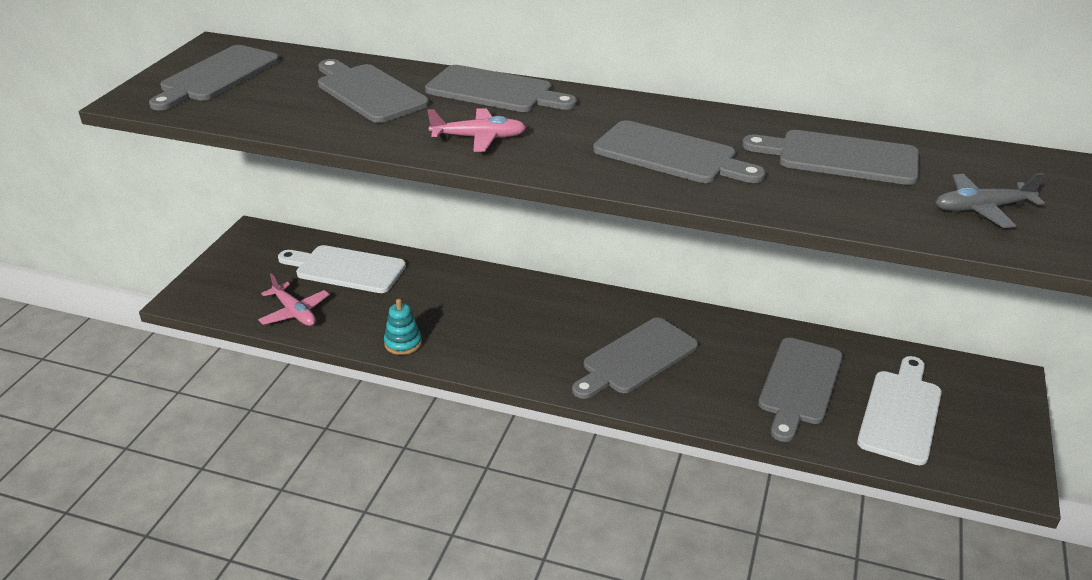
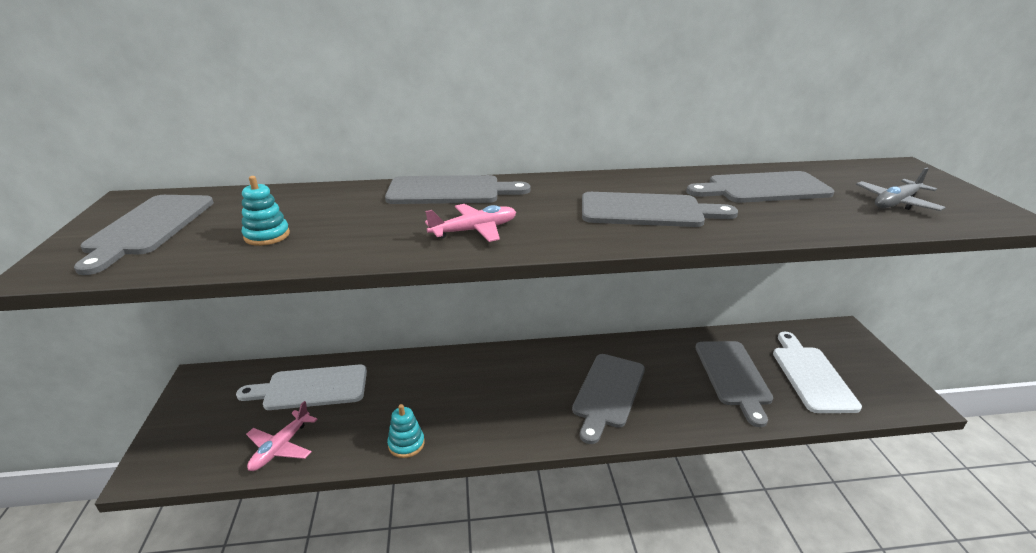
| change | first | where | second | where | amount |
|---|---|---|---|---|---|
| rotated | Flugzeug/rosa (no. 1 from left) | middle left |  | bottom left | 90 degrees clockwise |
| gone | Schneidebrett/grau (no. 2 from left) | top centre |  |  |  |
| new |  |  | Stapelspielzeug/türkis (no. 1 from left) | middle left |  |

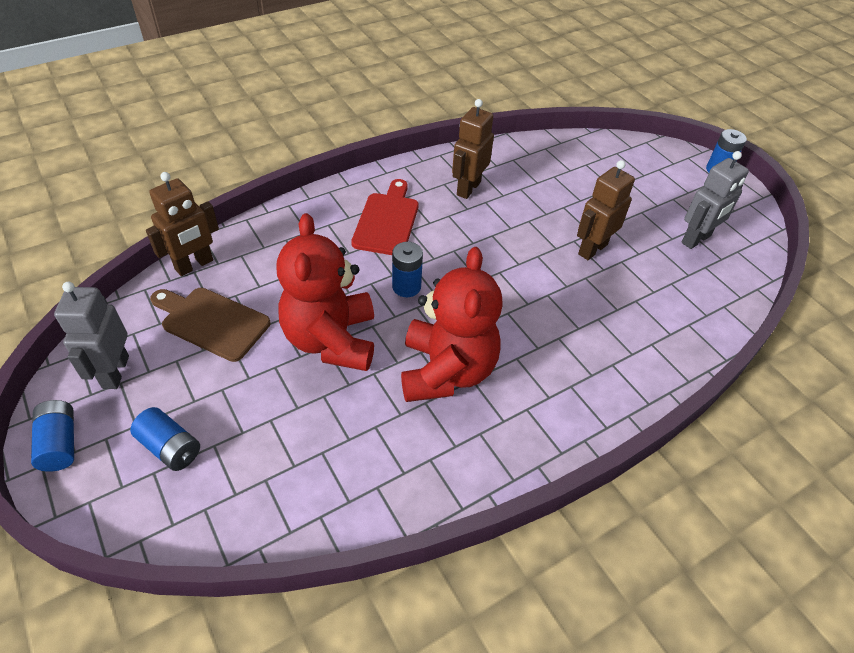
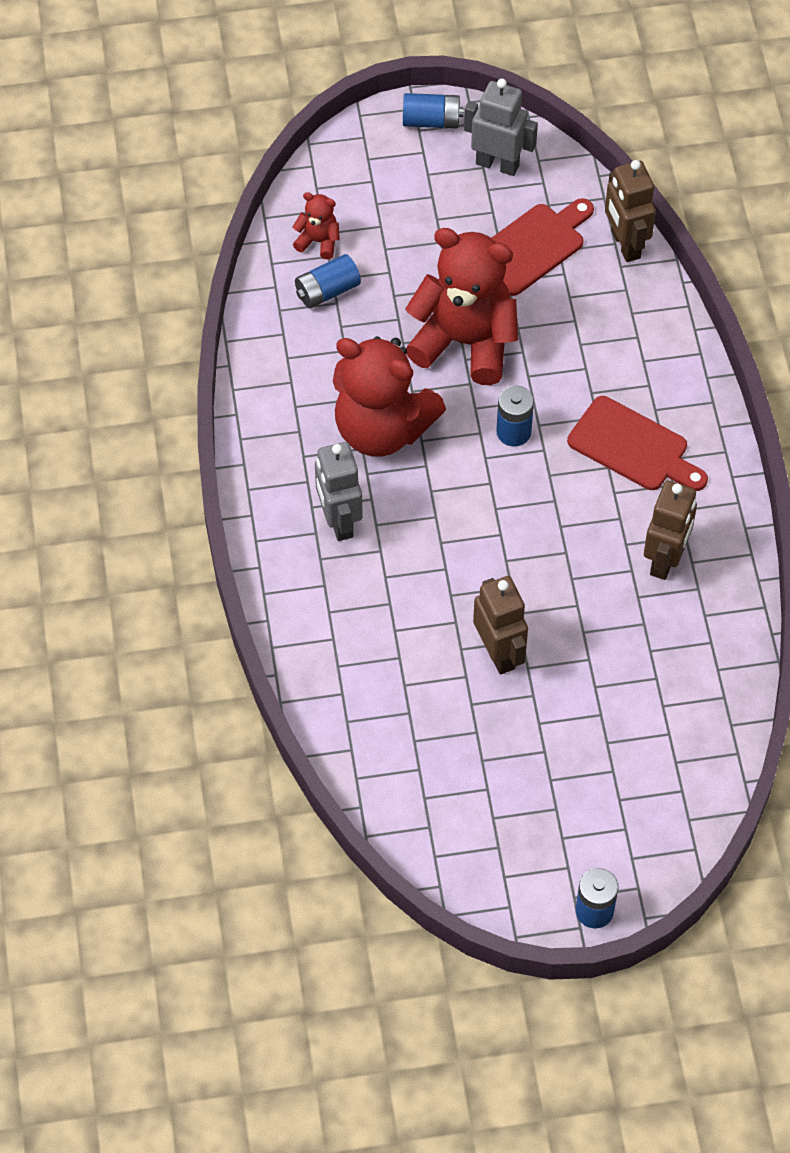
| change | first | where | second | where | amount |
|---|---|---|---|---|---|
| shifted | Batterie/blau (no. 2 from left in the first image) | bottom left | Batterie/blau (no. 1 from left) | top centre |  |
| repainted | Schneidebrett/braun | middle left | Schneidebrett/rot (no. 1 from left) | top right |  |
| rotated | Roboter/braun (no. 2 from left in the first image) | top centre | Roboter/braun (no. 3 from left) | middle right | 60 degrees clockwise |
| shifted | Roboter/grau (no. 2 from left in the first image) | top right | Roboter/grau (no. 1 from left) | centre |  |
| new |  |  | Teddybär/rot (no. 1 from left) | top centre |  |

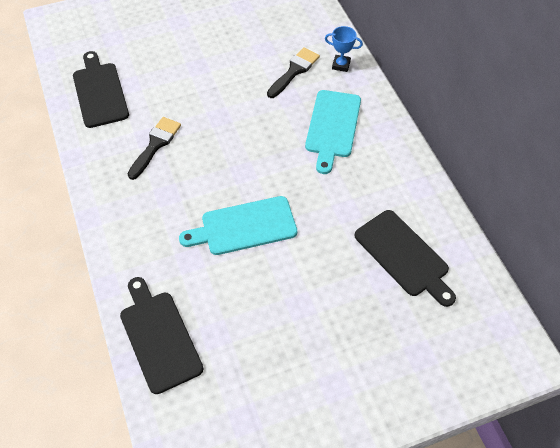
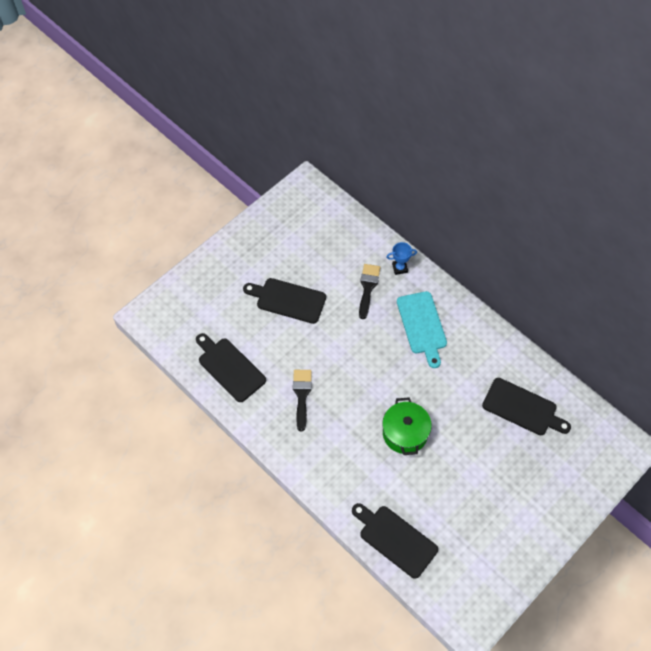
| change | first | where | second | where | amount |
|---|---|---|---|---|---|
| swapped | Schneidebrett/türkis (no. 1 from left) | centre | Kochtopf/grün | centre |  |
| new |  |  | Schneidebrett/schwarz (no. 2 from left) | centre |  |

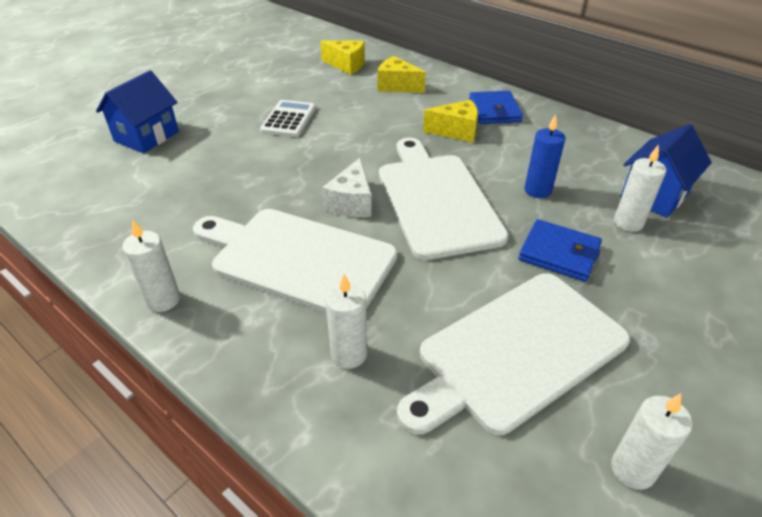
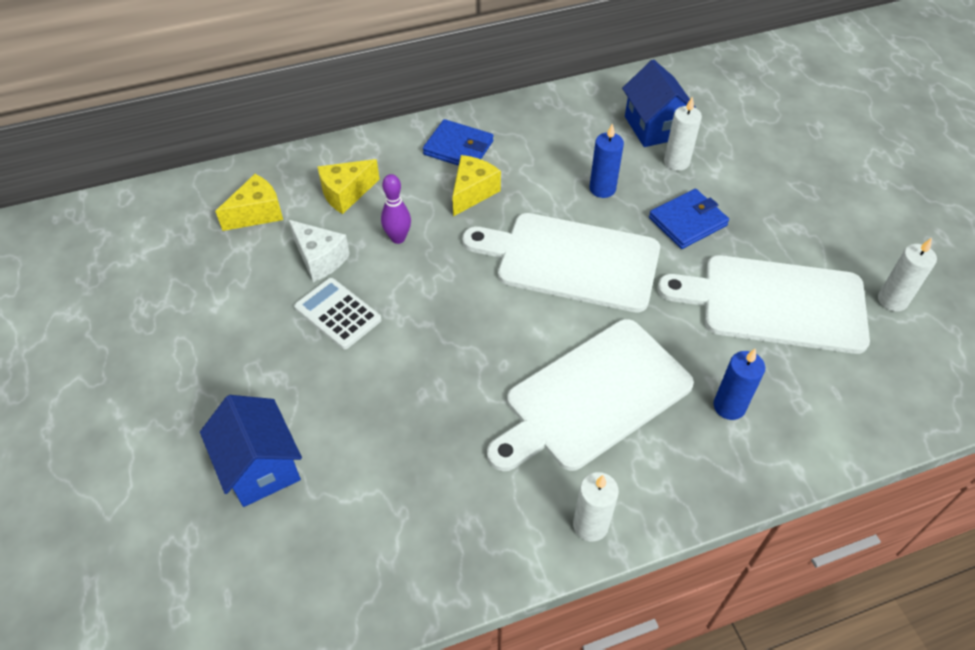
| change | first | where | second | where | amount |
|---|---|---|---|---|---|
| shifted | Käse/weiß | centre |  | middle left |  |
| repainted | Kerze/weiß (no. 2 from left) | centre | Kerze/blau (no. 2 from left) | middle right |  |
| rotated | Schneidebrett/weiß (no. 3 from left) | bottom right |  | middle right | 105 degrees clockwise |
| new |  |  | Bowlingkegel/lila | top centre |  |

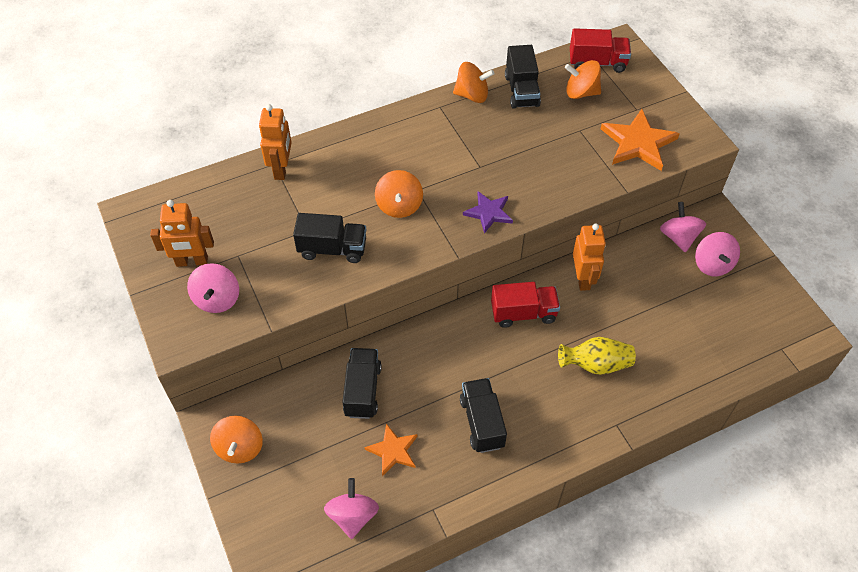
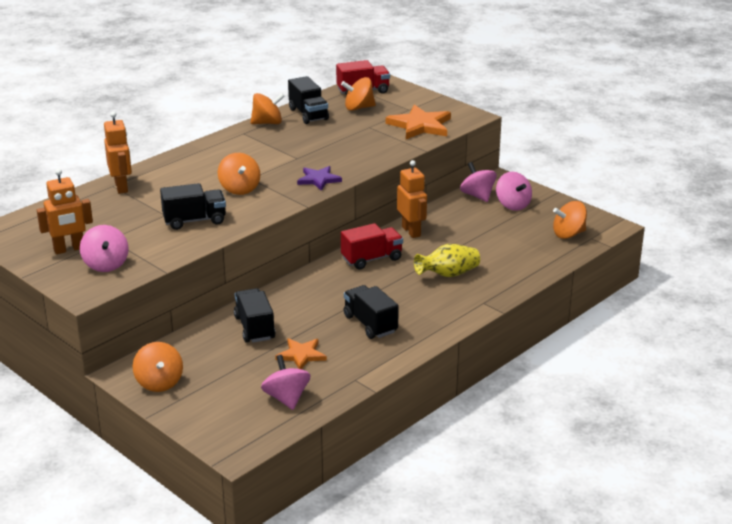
| change | first | where | second | where | amount |
|---|---|---|---|---|---|
| new |  |  | Kreisel/orange (no. 5 from left) | middle right |  |

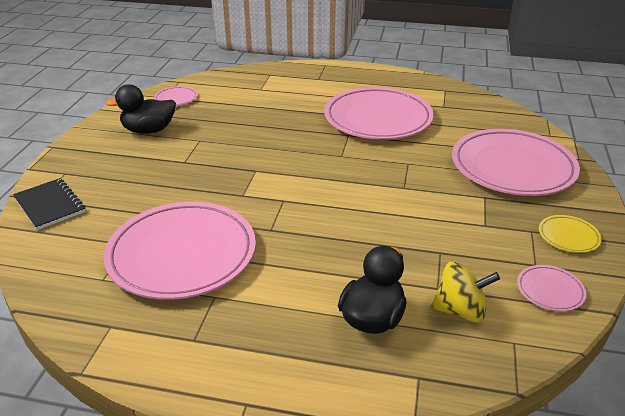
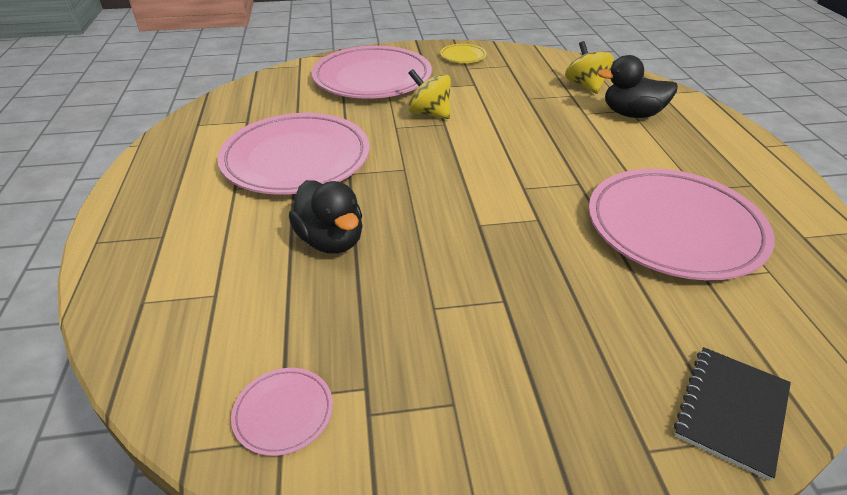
| change | first | where | second | where | amount |
|---|---|---|---|---|---|
| shifted | Ente/schwarz (no. 1 from left) | top left |  | centre |  |
| gone | Teller/rosa (no. 5 from left) | bottom right |  |  |  |
| new |  |  | Kreisel/gelb (no. 1 from left) | top centre |  |

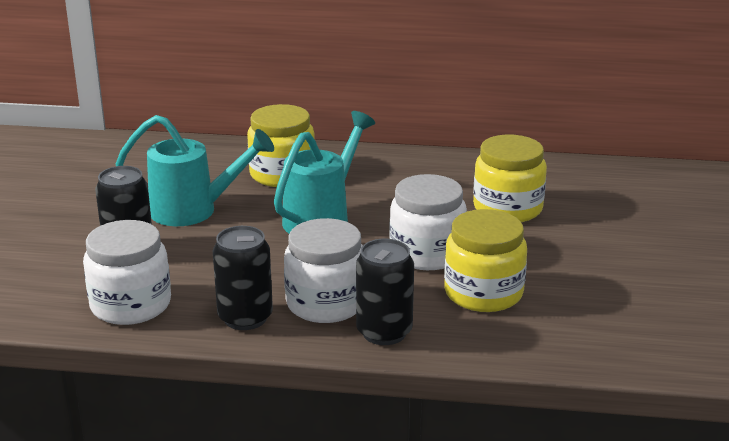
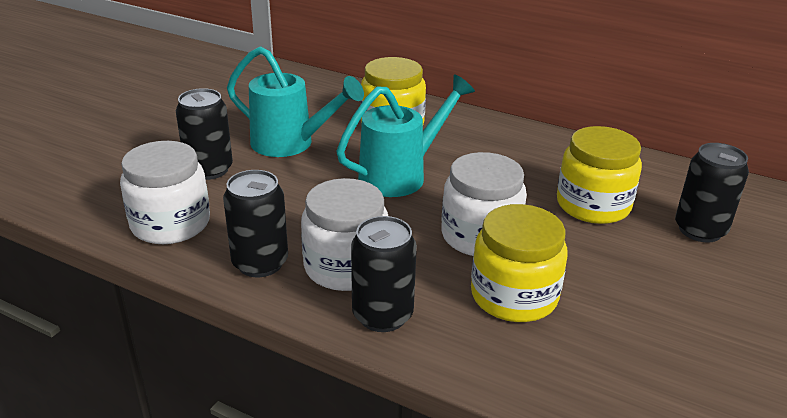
| change | first | where | second | where | amount |
|---|---|---|---|---|---|
| new |  |  | Dose/schwarz (no. 4 from left) | middle right |  |

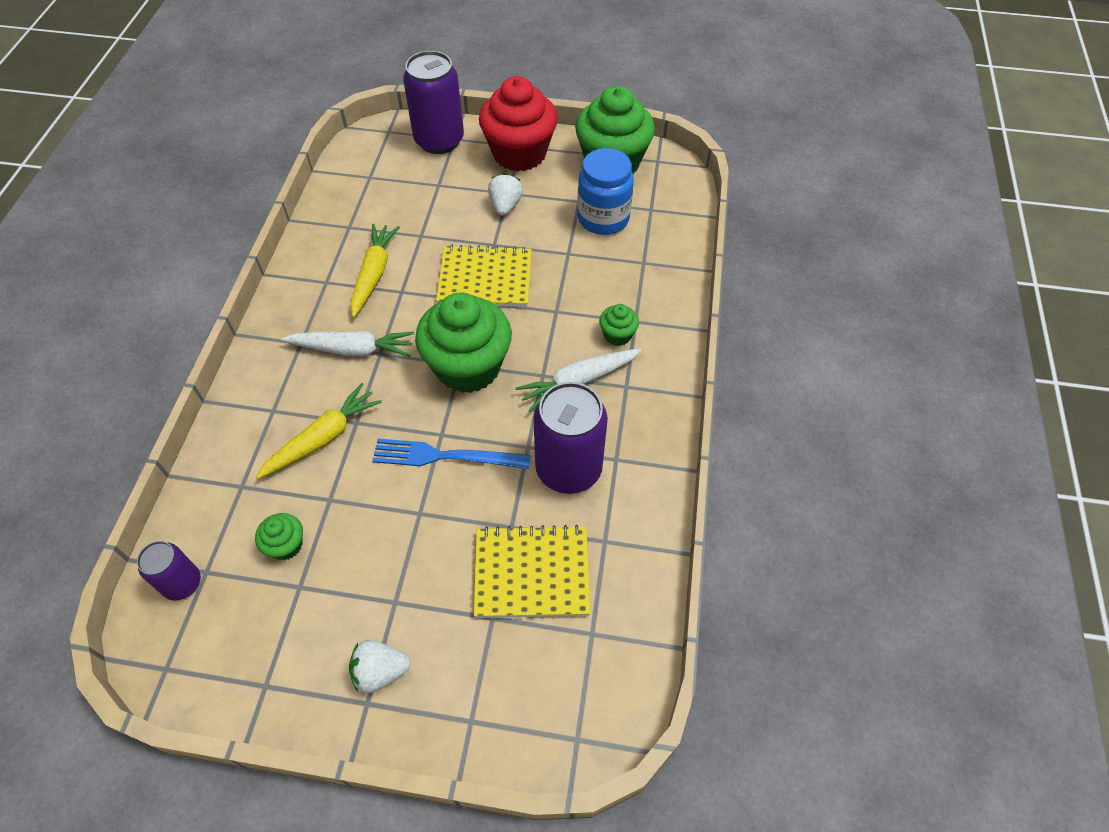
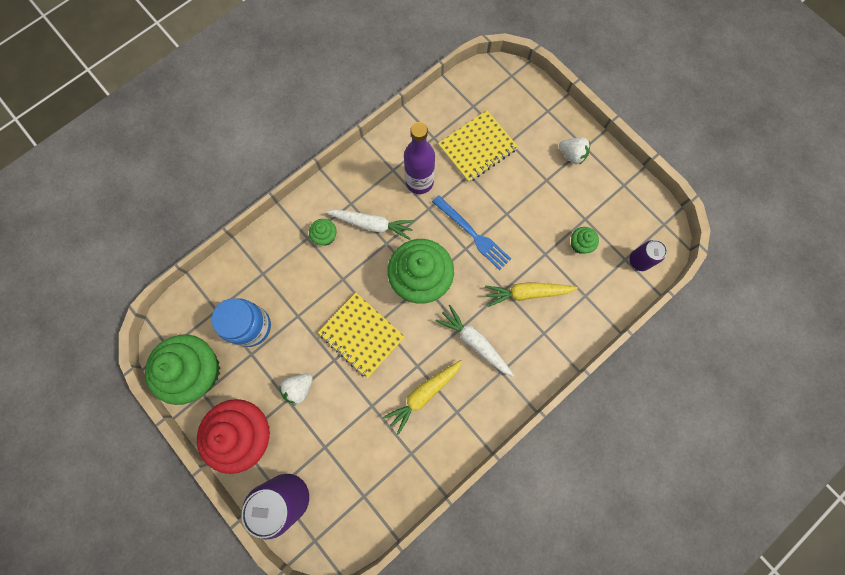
| change | first | where | second | where | amount |
|---|---|---|---|---|---|
| rotated | Notizbuch/gelb (no. 2 from left) | bottom centre |  | top centre | 75 degrees counterclockwise |
| swapped | Dose/lila (no. 3 from left) | centre | Flasche/lila | top centre |  |

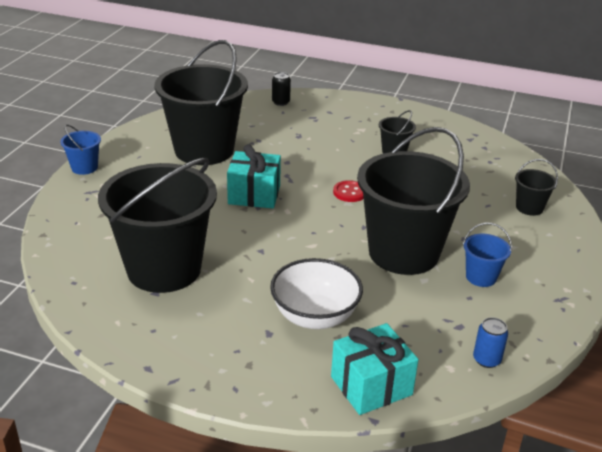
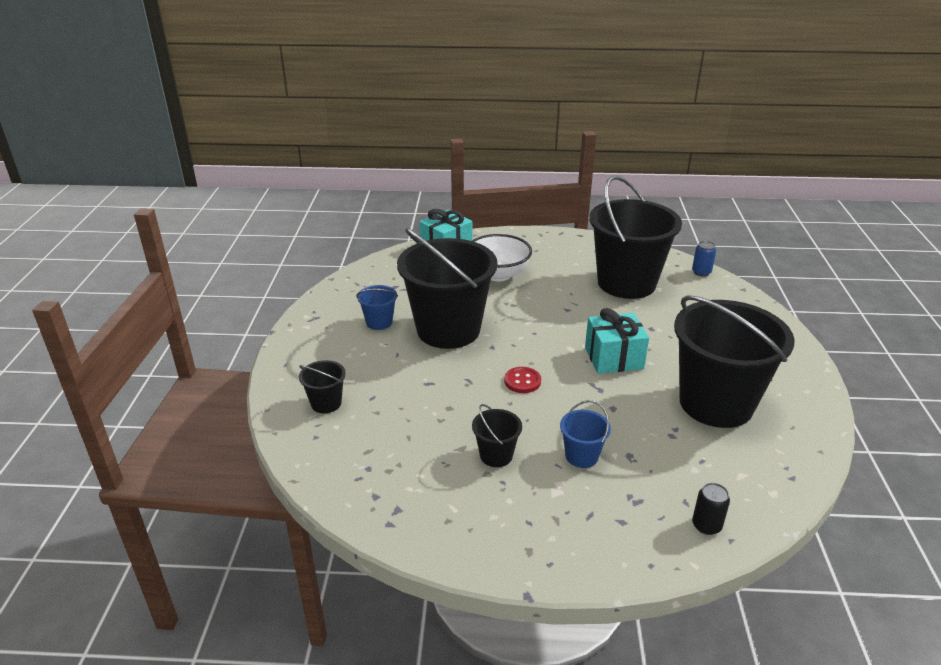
| change | first | where | second | where | amount |
|---|---|---|---|---|---|
| shifted | Eimer/blau (no. 1 from left in the first image) | top left | Eimer/blau (no. 2 from left) | centre |  |
| shifted | Dose/blau | bottom right |  | middle right |  |

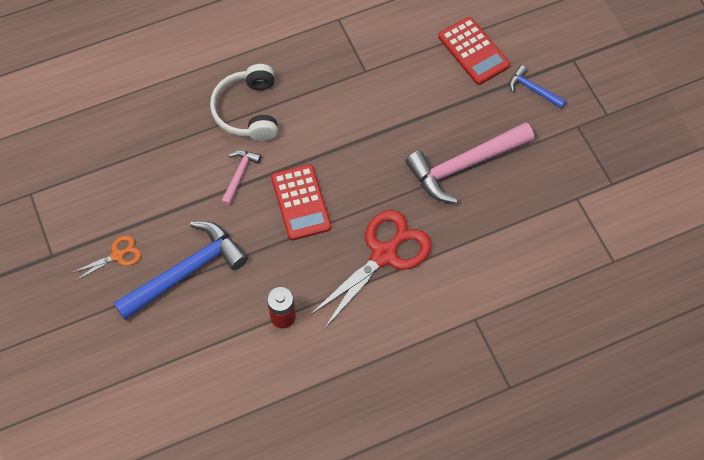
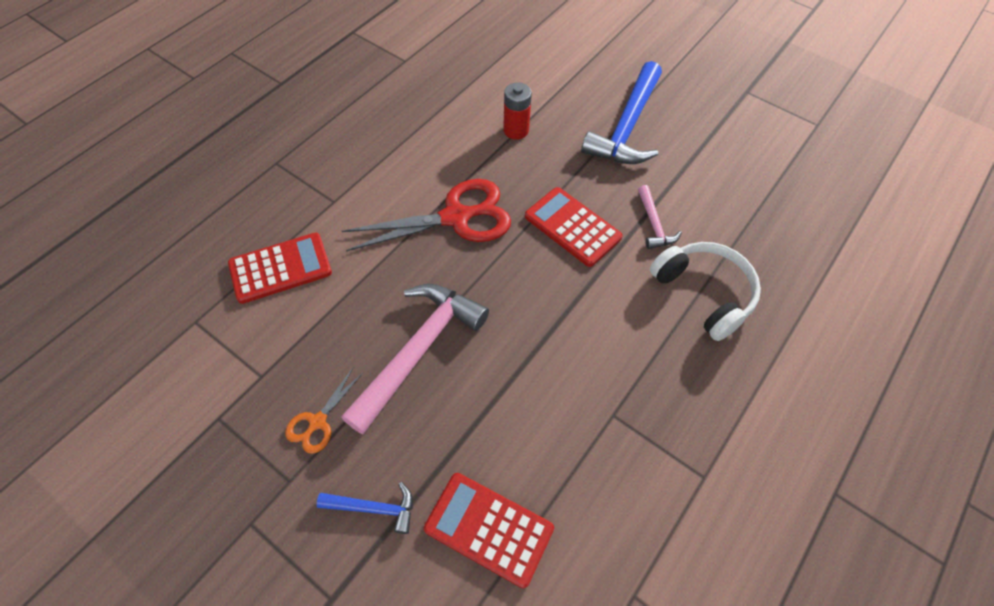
| change | first | where | second | where | amount |
|---|---|---|---|---|---|
| shifted | Schere/orange | middle left |  | bottom left |  |
| rotated | Schere/rot | centre |  | centre | 120 degrees counterclockwise |
| new |  |  | Taschenrechner/rot (no. 1 from left) | middle left |  |

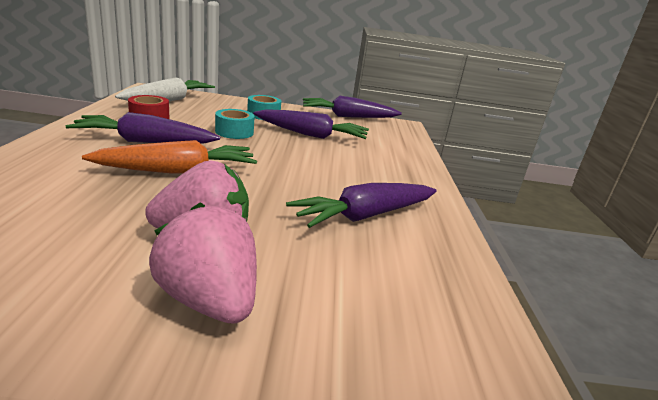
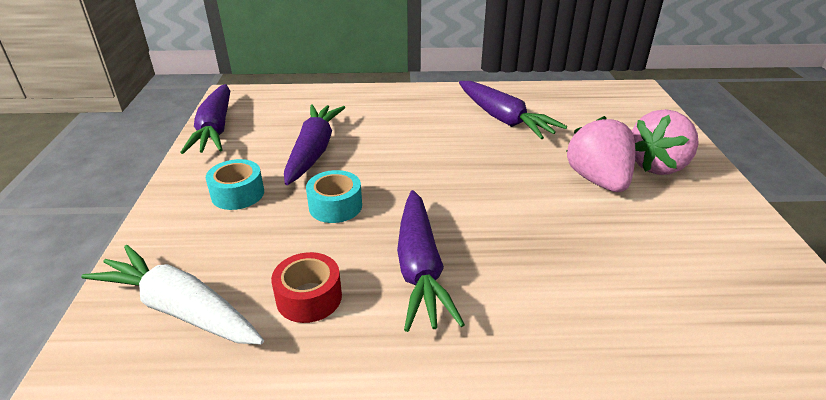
| change | first | where | second | where | amount |
|---|---|---|---|---|---|
| gone | Karotte/orange | middle left |  |  |  |

